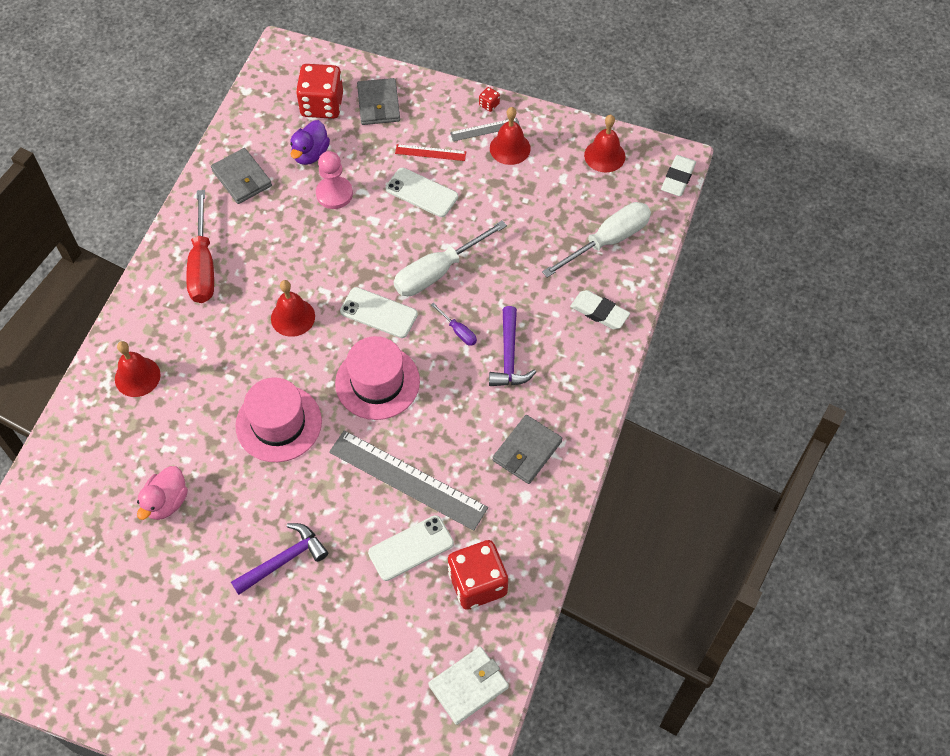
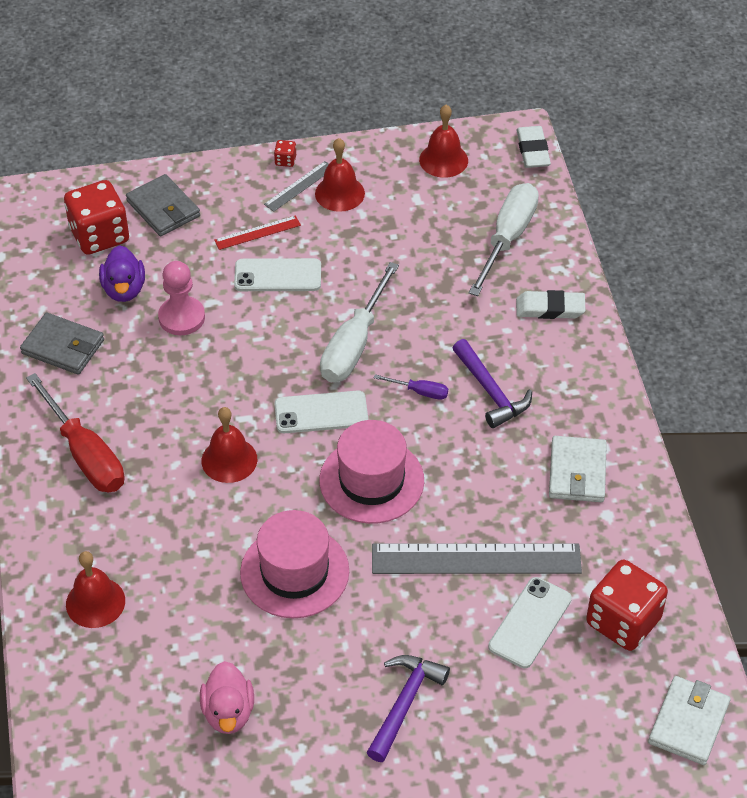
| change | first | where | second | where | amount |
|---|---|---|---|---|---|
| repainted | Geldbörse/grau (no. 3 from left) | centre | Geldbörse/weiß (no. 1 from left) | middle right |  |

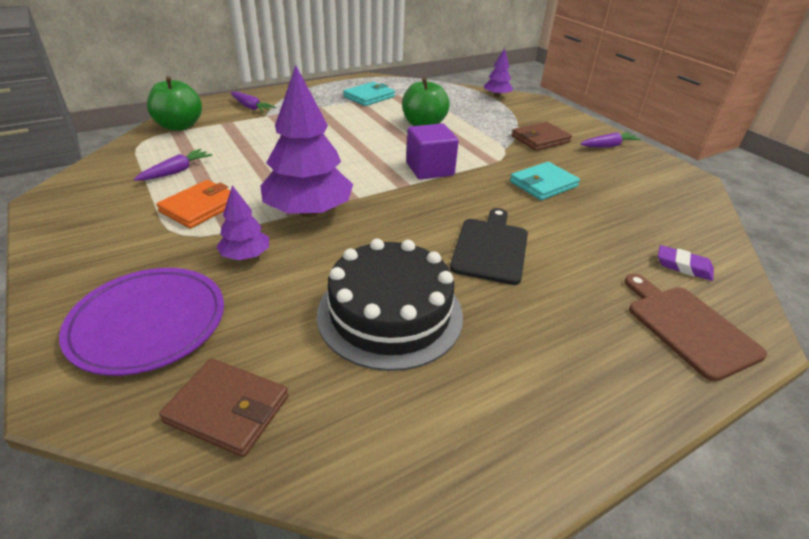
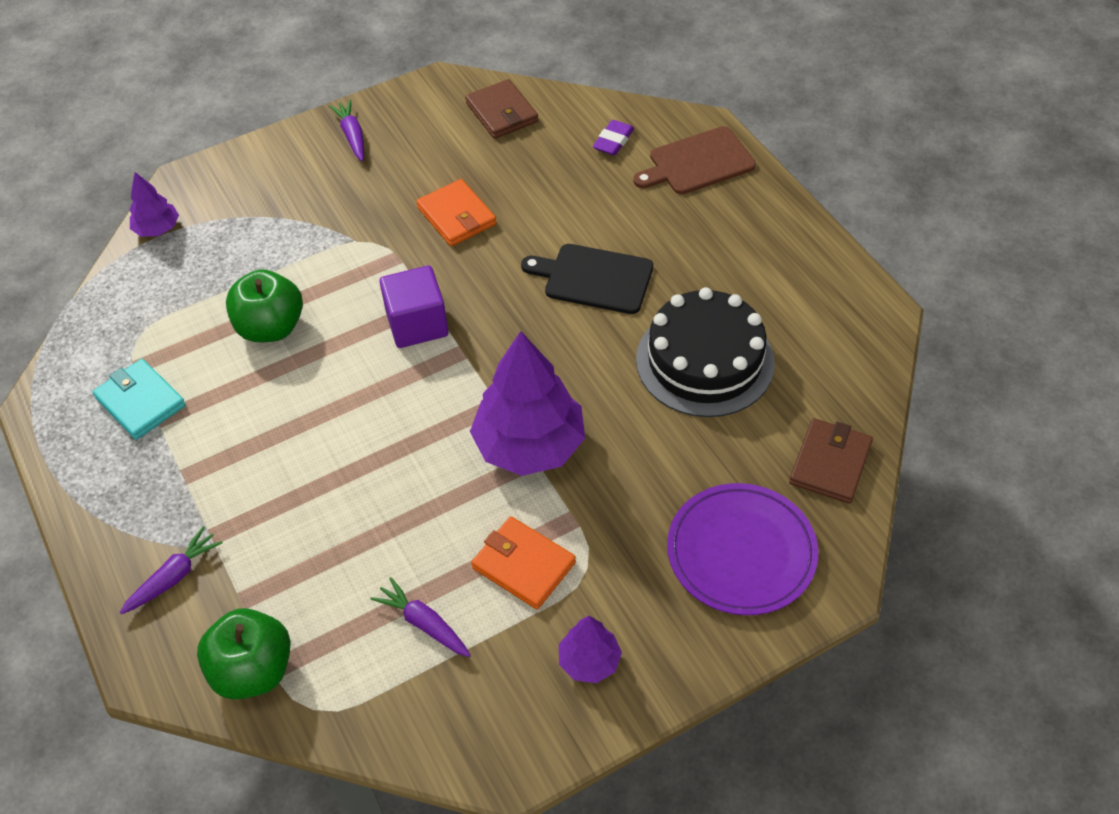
| change | first | where | second | where | amount |
|---|---|---|---|---|---|
| shifted | Baum/lila (no. 1 from left in the first image) | middle left | Baum/lila (no. 3 from left) | bottom centre |  |
| repainted | Geldbörse/türkis (no. 2 from left) | middle right | Geldbörse/orange (no. 1 from left) | top centre |  |
| shifted | Geldbörse/braun (no. 2 from left in the first image) | top right | Geldbörse/braun (no. 1 from left) | top centre |  |

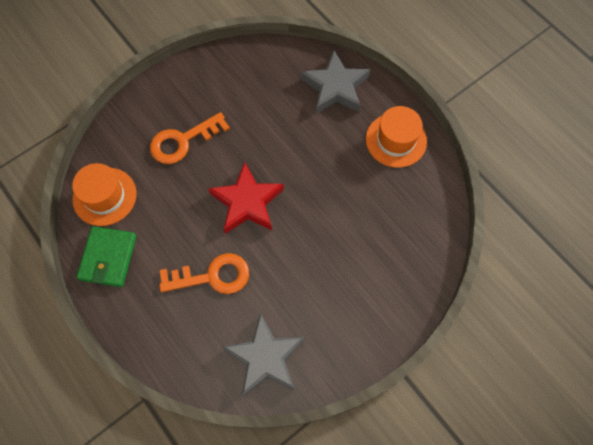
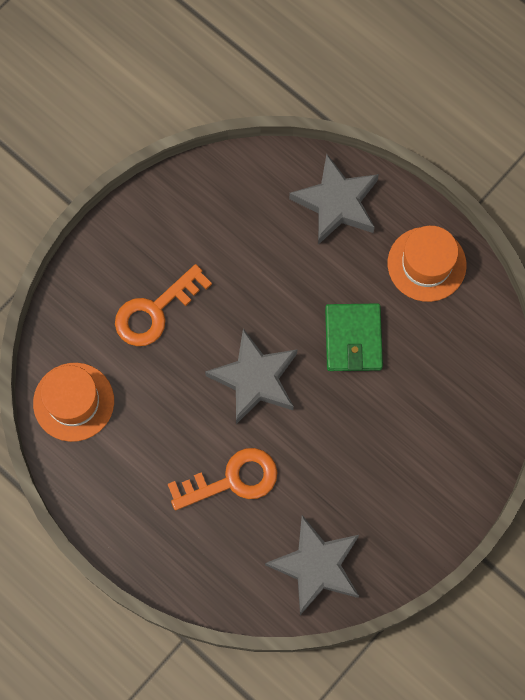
| change | first | where | second | where | amount |
|---|---|---|---|---|---|
| shifted | Geldbörse/grün | middle left |  | middle right |  |
| repainted | Stern/rot | centre | Stern/grau (no. 1 from left) | centre |  |

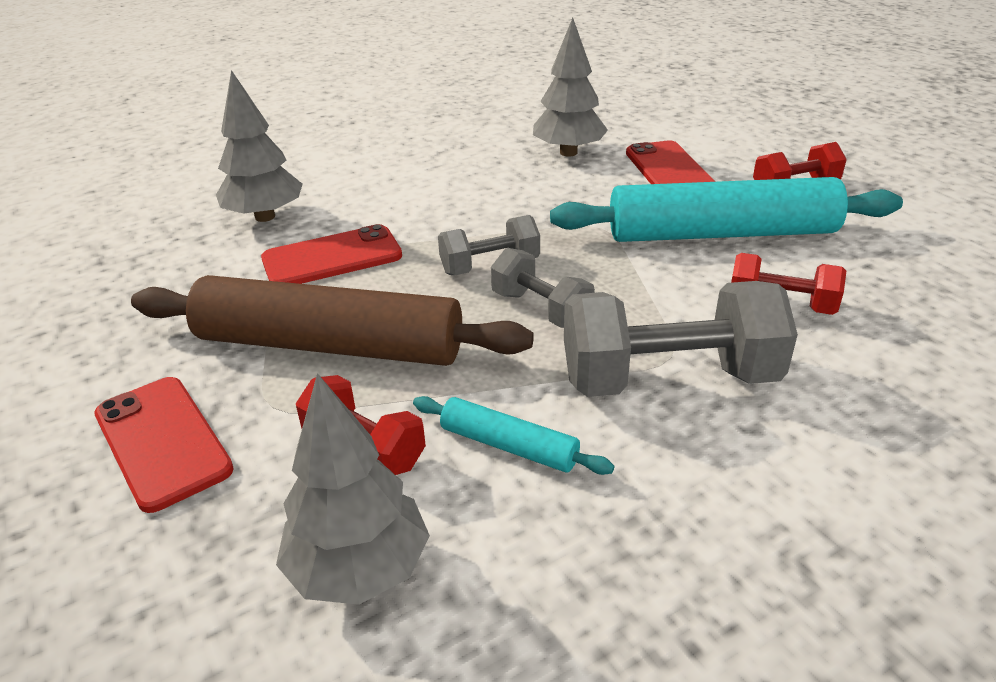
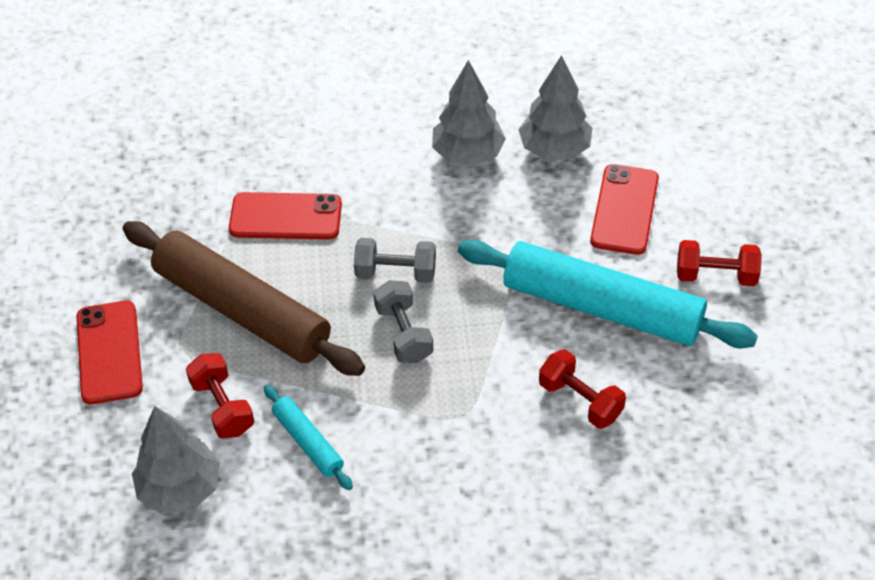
| change | first | where | second | where | amount |
|---|---|---|---|---|---|
| shifted | Baum/grau (no. 1 from left in the first image) | top left | Baum/grau (no. 2 from left) | top centre |  |
| gone | Hantel/grau (no. 3 from left) | middle right |  |  |  |

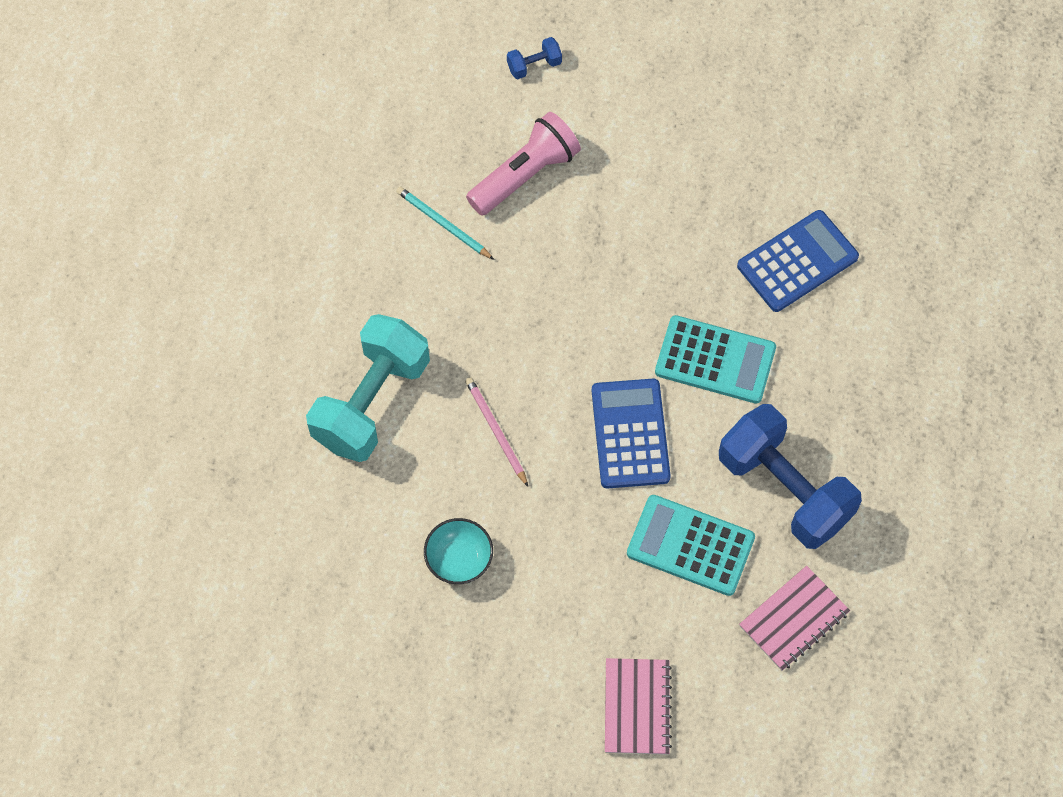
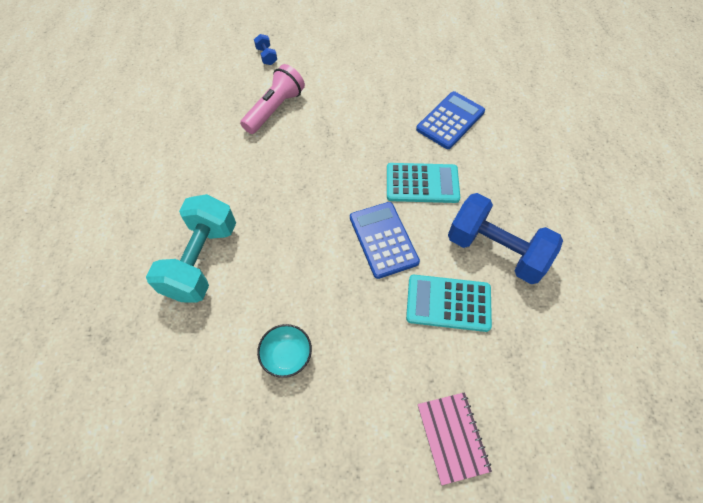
| change | first | where | second | where | amount |
|---|---|---|---|---|---|
| gone | Bleistift/türkis | top centre |  |  |  |
| gone | Bleistift/rosa | centre |  |  |  |
| rotated | Hantel/blau (no. 1 from left) | top centre |  | top centre | 75 degrees counterclockwise |
| gone | Notizbuch/rosa (no. 2 from left) | bottom right |  |  |  |

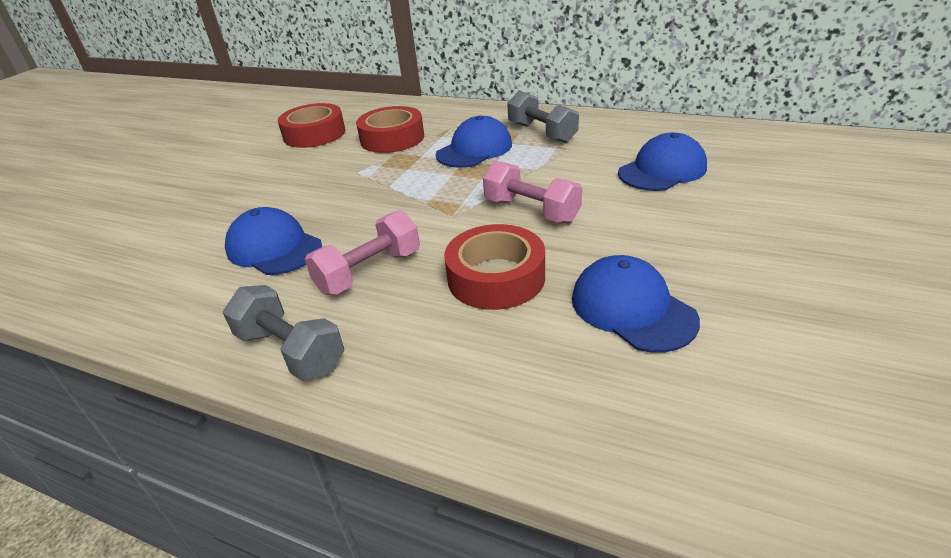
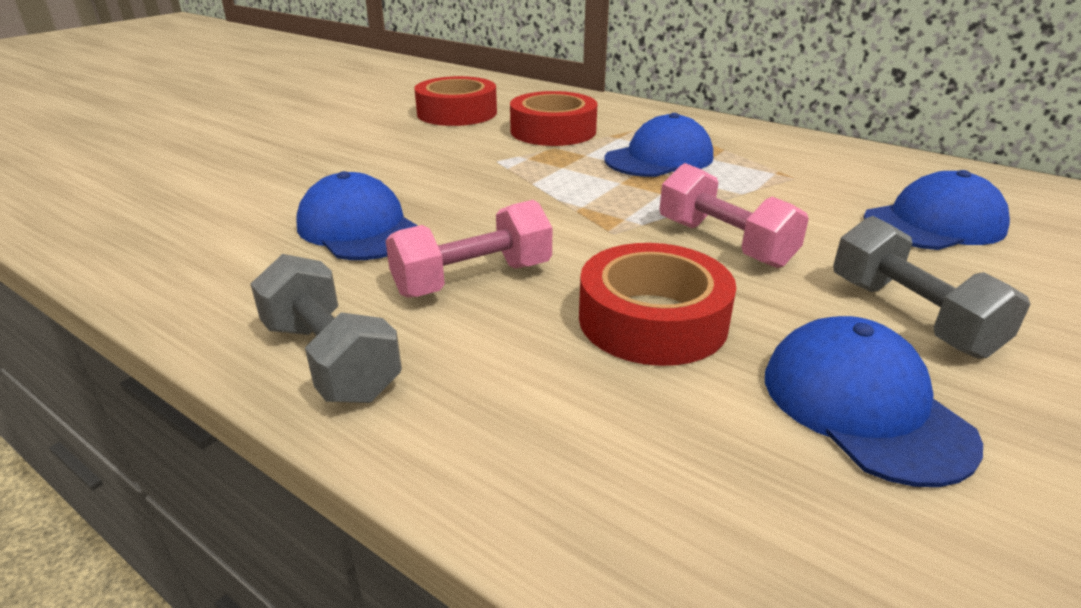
| change | first | where | second | where | amount |
|---|---|---|---|---|---|
| shifted | Hantel/grau (no. 2 from left) | top centre |  | middle right |  |

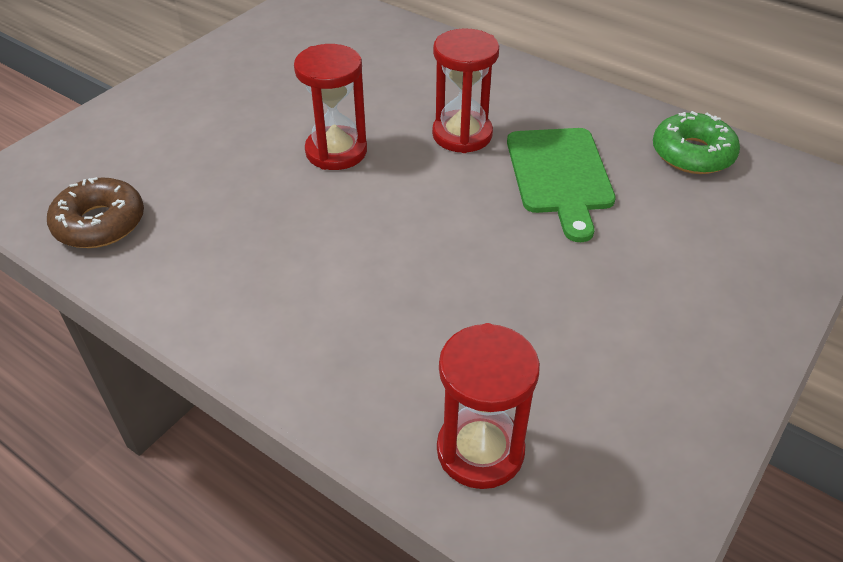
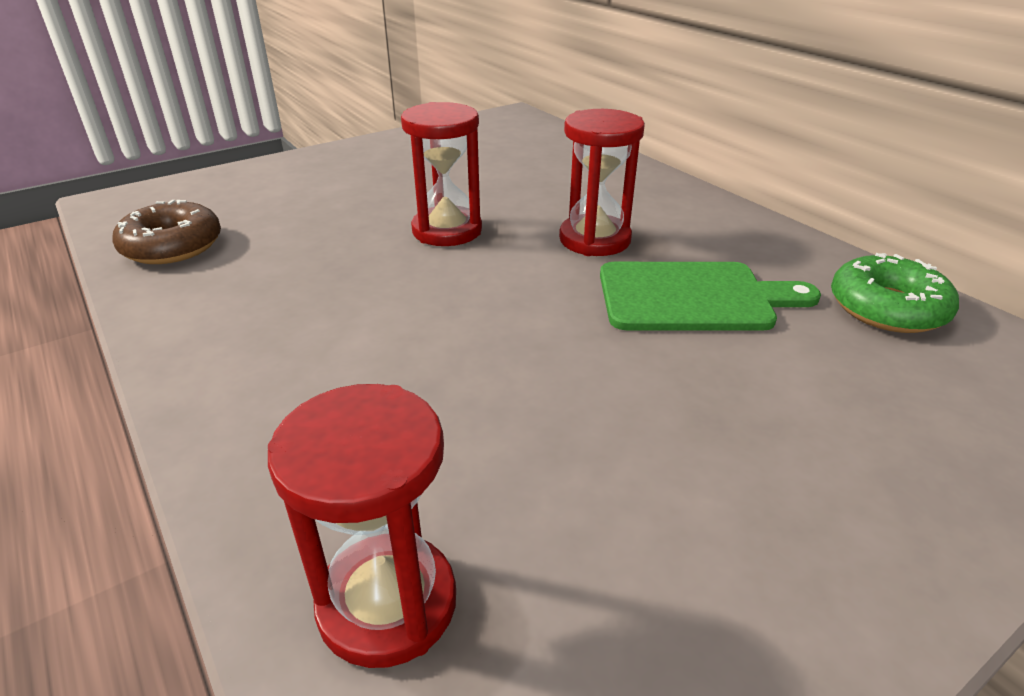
| change | first | where | second | where | amount |
|---|---|---|---|---|---|
| rotated | Schneidebrett/grün | top centre |  | middle right | 105 degrees counterclockwise |

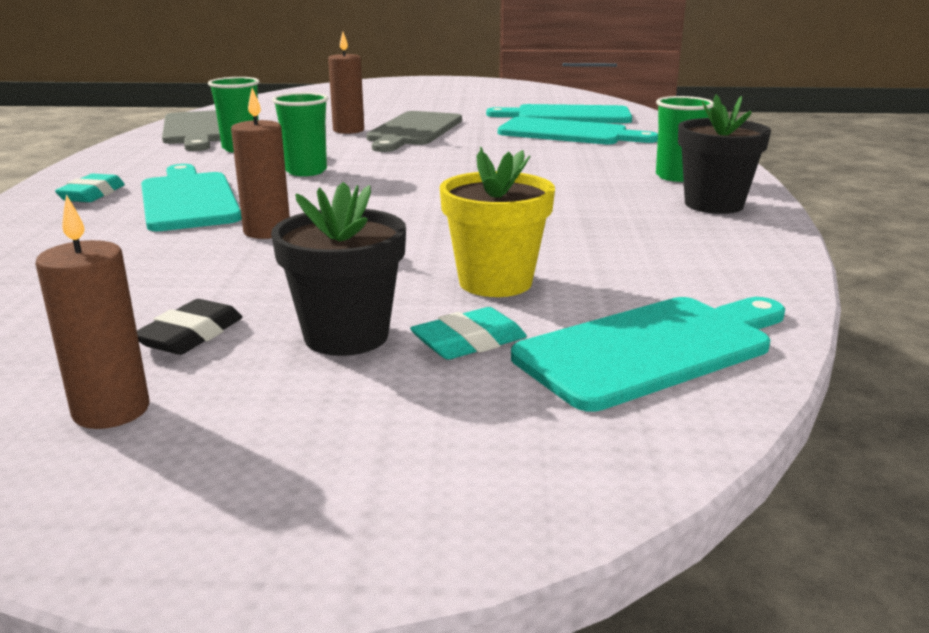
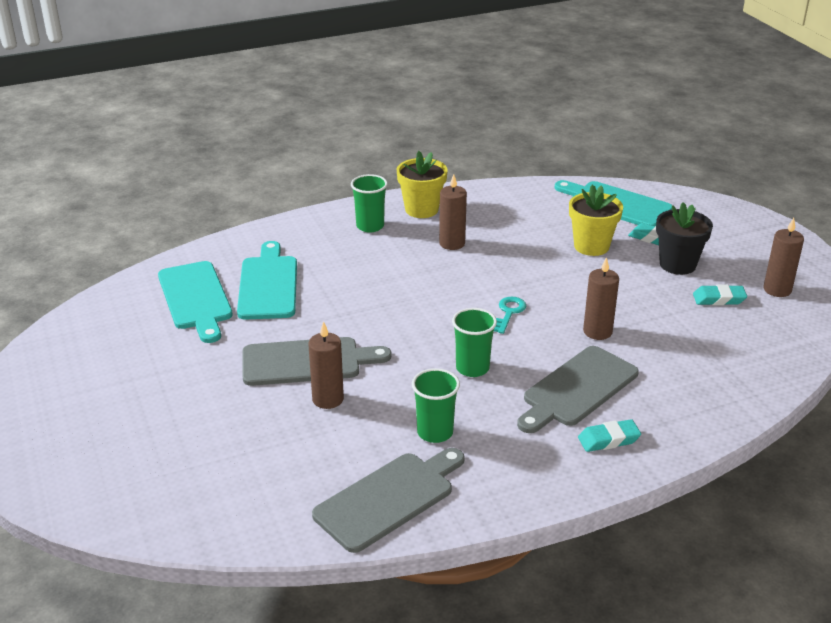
| change | first | where | second | where | amount |
|---|---|---|---|---|---|
| repainted | Radiergummi/schwarz | middle left | Radiergummi/türkis (no. 3 from left) | middle right |  |
| repainted | Schneidebrett/türkis (no. 1 from left) | top left | Schneidebrett/grau (no. 3 from left) | middle right |  |
| repainted | Blumentopf/schwarz (no. 2 from left) | top right | Blumentopf/gelb (no. 1 from left) | top centre |  |
| new |  |  | Kerze/braun (no. 2 from left) | centre |  |
| new |  |  | Schlüssel/türkis | centre |  |

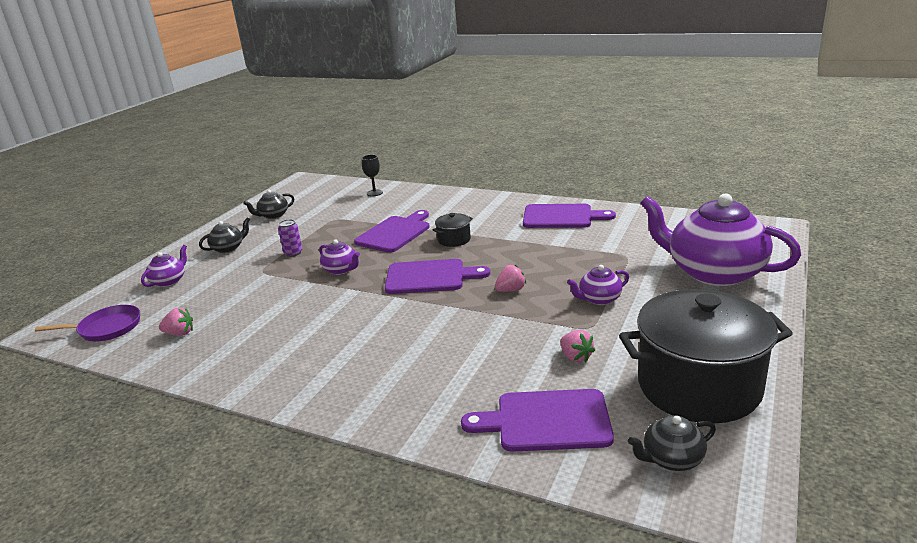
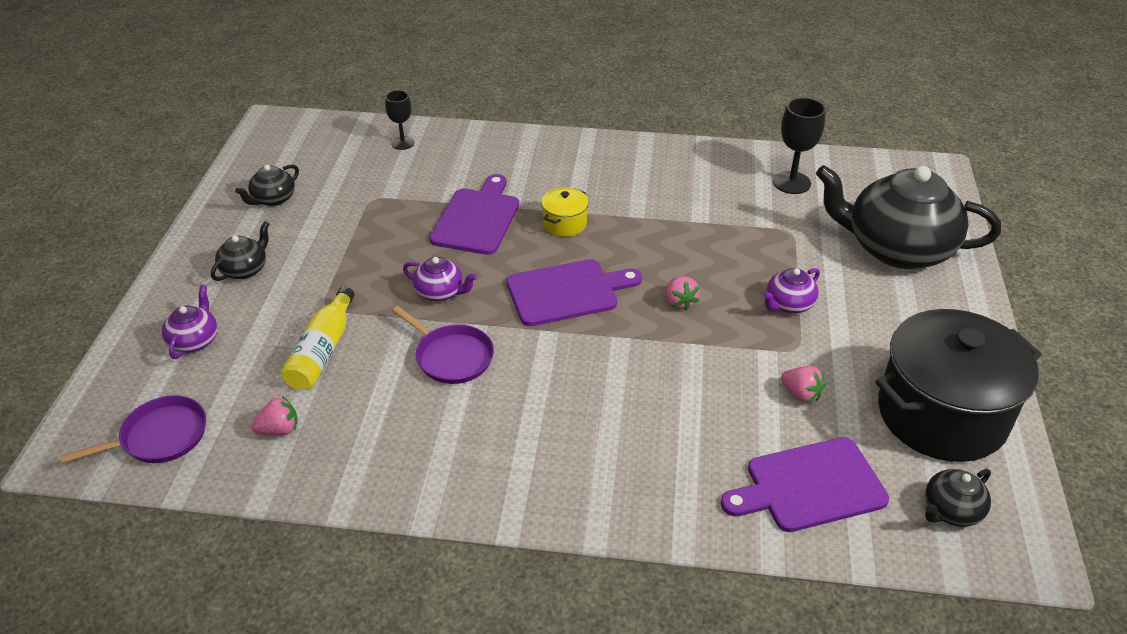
| change | first | where | second | where | amount |
|---|---|---|---|---|---|
| gone | Dose/lila | middle left |  |  |  |
| repainted | Kochtopf/schwarz (no. 1 from left) | centre | Kochtopf/gelb | centre |  |
| rotated | Erdbeere/rosa (no. 2 from left) | centre |  | centre | 120 degrees clockwise |
| gone | Schneidebrett/lila (no. 4 from left) | centre |  |  |  |
| repainted | Teekanne/lila (no. 4 from left) | middle right | Teekanne/schwarz (no. 3 from left) | middle right |  |
| new |  |  | Flasche/gelb | middle left |  |
| new |  |  | Pfanne/lila (no. 2 from left) | centre |  |
| new |  |  | Kelch/schwarz (no. 2 from left) | top right |  |

